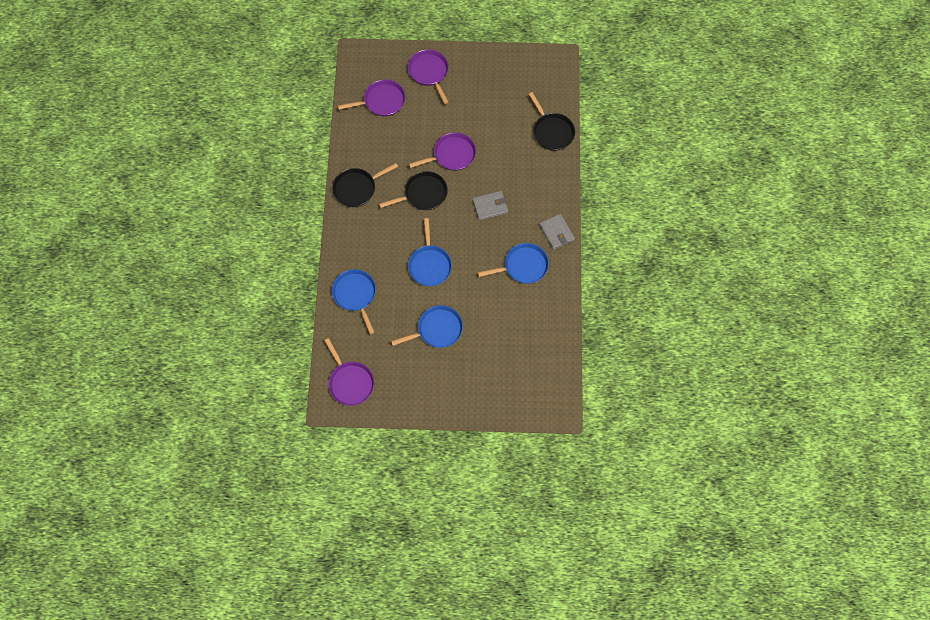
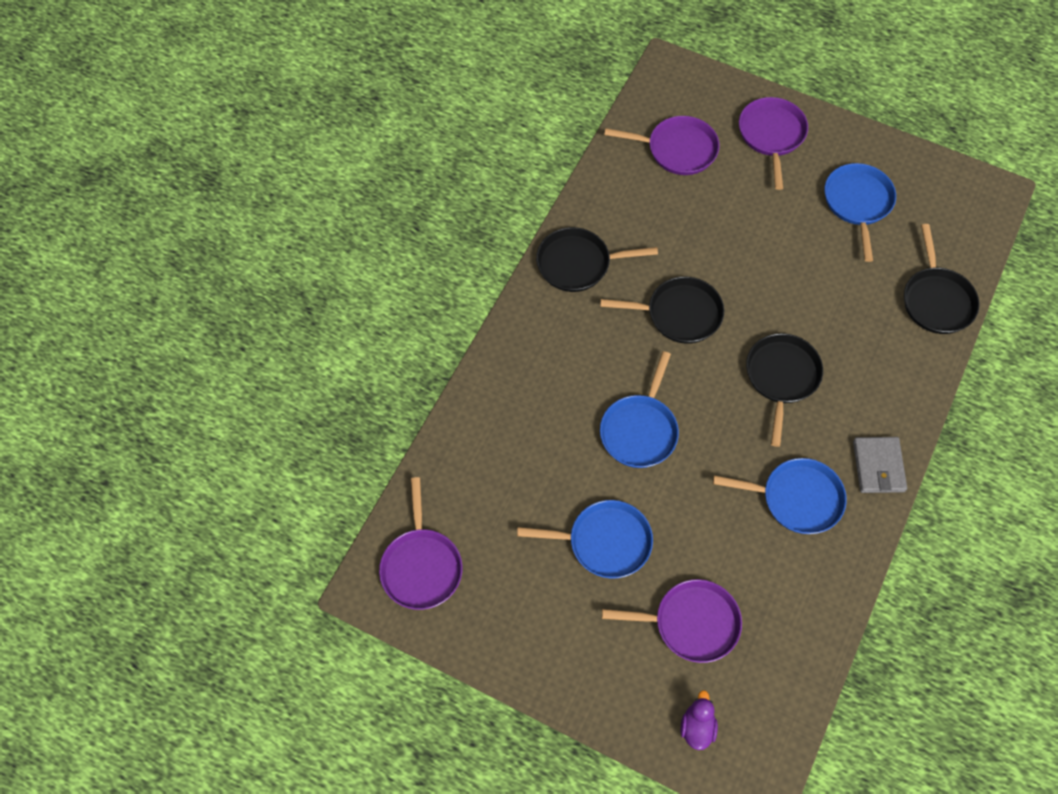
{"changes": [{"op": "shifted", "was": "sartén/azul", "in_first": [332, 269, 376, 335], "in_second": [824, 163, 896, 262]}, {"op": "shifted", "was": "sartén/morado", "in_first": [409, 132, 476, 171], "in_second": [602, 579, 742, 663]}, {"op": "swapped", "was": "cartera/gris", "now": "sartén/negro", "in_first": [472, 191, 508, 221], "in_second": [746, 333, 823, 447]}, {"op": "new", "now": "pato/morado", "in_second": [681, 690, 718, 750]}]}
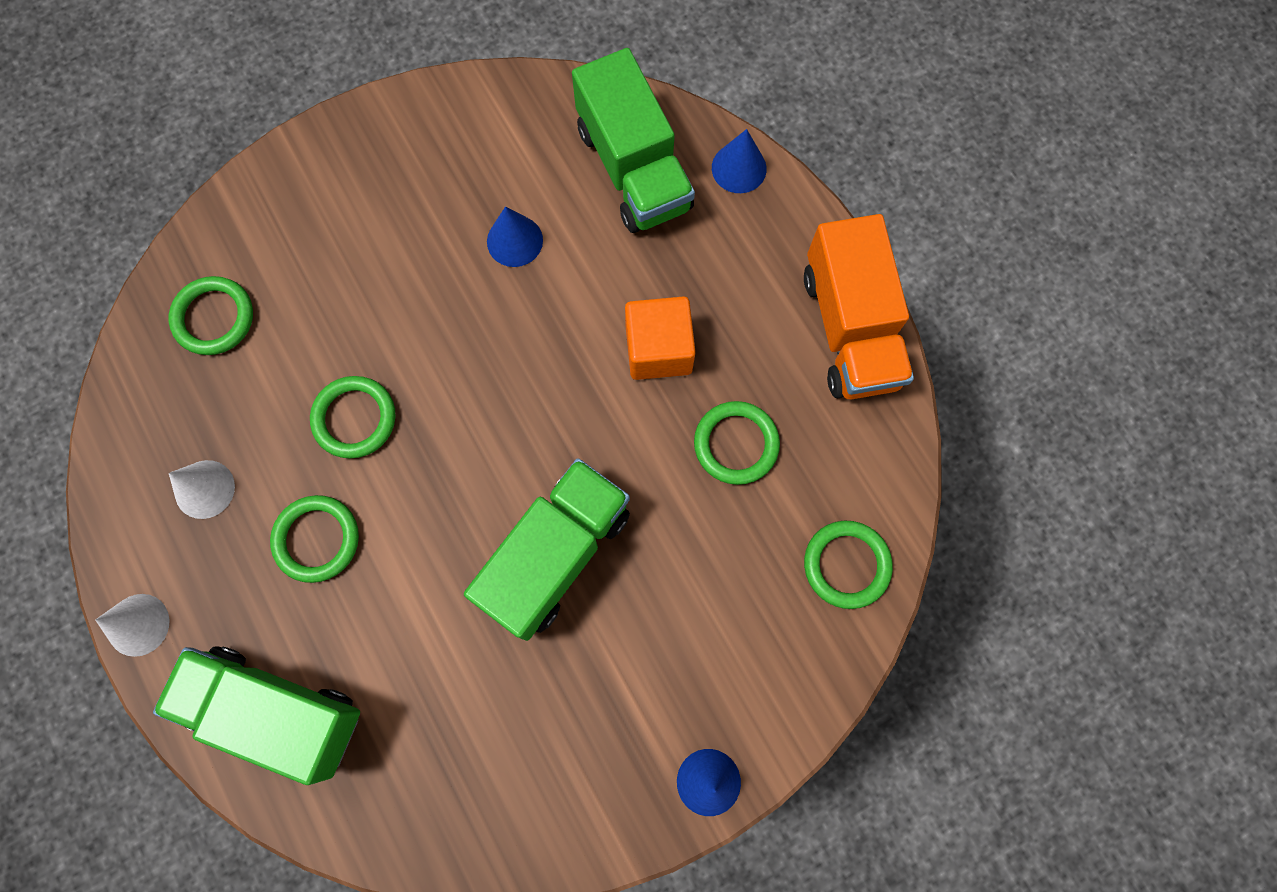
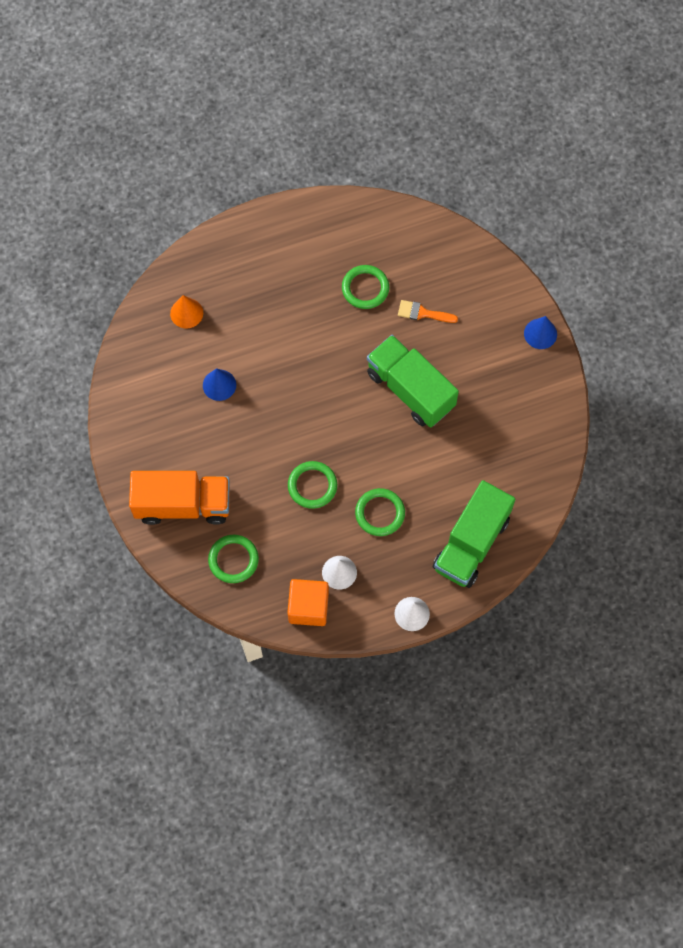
{"changes": [{"op": "swapped", "was": "camión/verde", "now": "cono/naranja", "in_first": [572, 48, 695, 233], "in_second": [170, 295, 203, 329]}, {"op": "shifted", "was": "cubo/naranja", "in_first": [625, 297, 696, 380], "in_second": [287, 579, 329, 626]}, {"op": "gone", "was": "cono/azul", "in_first": [712, 129, 767, 193]}, {"op": "shifted", "was": "camión/naranja", "in_first": [804, 214, 914, 399], "in_second": [129, 471, 230, 525]}, {"op": "gone", "was": "anillo/verde", "in_first": [804, 521, 893, 609]}, {"op": "new", "now": "pincel/naranja", "in_second": [398, 300, 458, 323]}]}
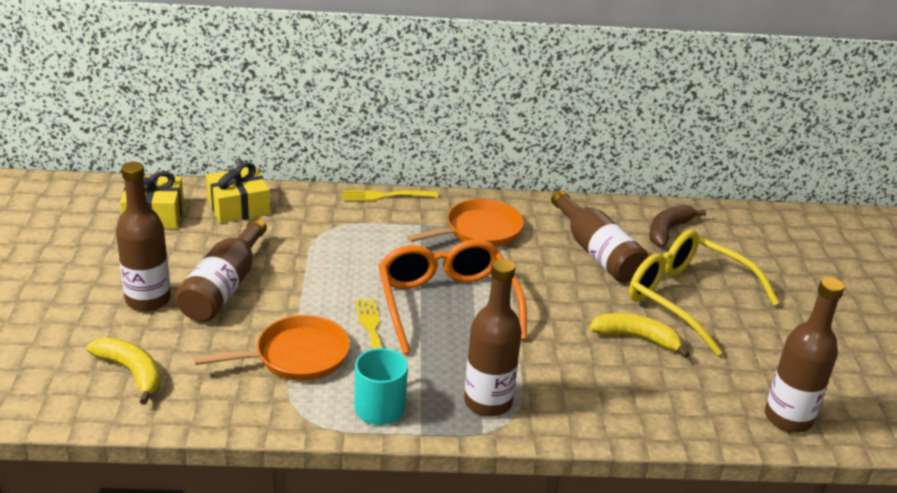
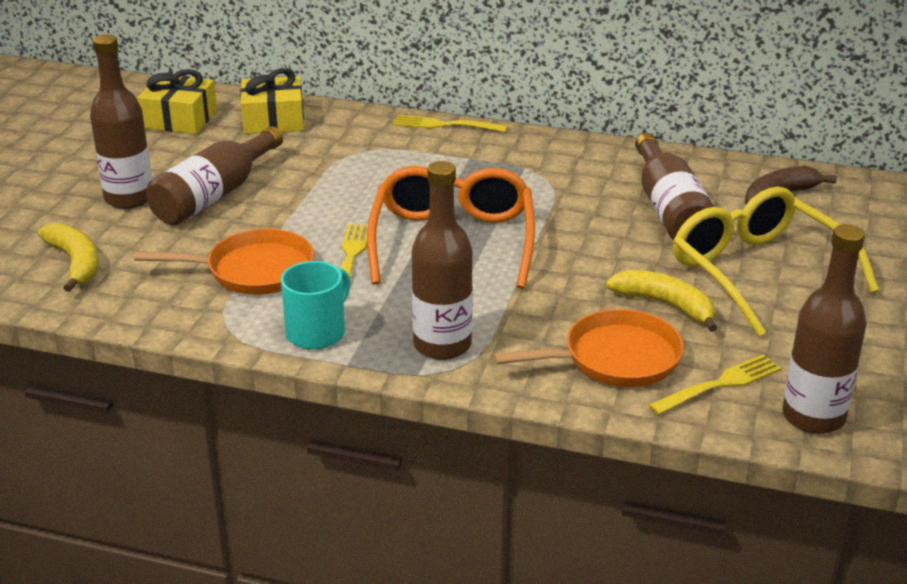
{"changes": [{"op": "shifted", "was": "sartén/naranja", "in_first": [406, 199, 524, 247], "in_second": [493, 309, 684, 387]}, {"op": "new", "now": "tenedor/amarillo", "in_second": [648, 355, 781, 415]}]}
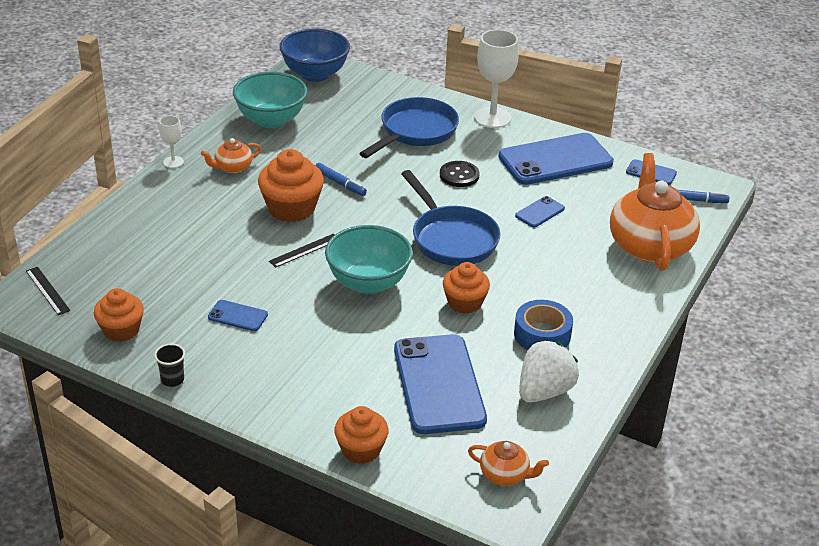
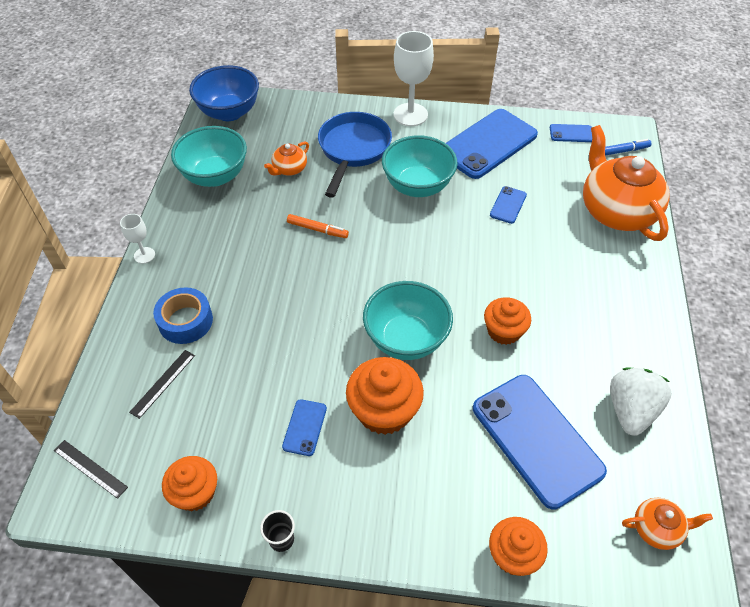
{"changes": [{"op": "shifted", "was": "tetera/naranja", "in_first": [201, 138, 261, 173], "in_second": [264, 142, 309, 176]}, {"op": "rotated", "was": "móvil/azul", "in_first": [208, 300, 268, 331], "in_second": [282, 399, 327, 456], "clockwise": -75}, {"op": "shifted", "was": "magdalena/naranja", "in_first": [258, 149, 324, 222], "in_second": [346, 357, 424, 435]}, {"op": "shifted", "was": "regla/negro", "in_first": [269, 233, 335, 268], "in_second": [129, 350, 195, 419]}, {"op": "repainted", "was": "rotulador/azul", "now": "rotulador/naranja", "in_first": [315, 163, 367, 196], "in_second": [287, 214, 349, 238]}, {"op": "gone", "was": "sartén/azul", "in_first": [401, 170, 501, 266]}, {"op": "swapped", "was": "botón/negro", "now": "cuenco/turquesa", "in_first": [440, 161, 479, 187], "in_second": [382, 135, 458, 197]}, {"op": "shifted", "was": "cinta adhesiva/azul", "in_first": [514, 300, 573, 350], "in_second": [153, 287, 213, 344]}]}
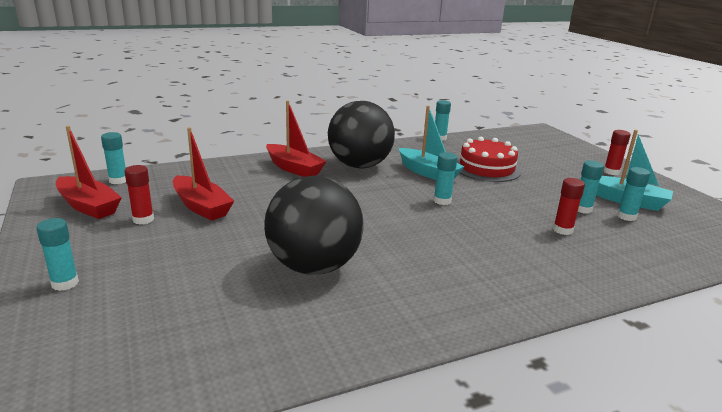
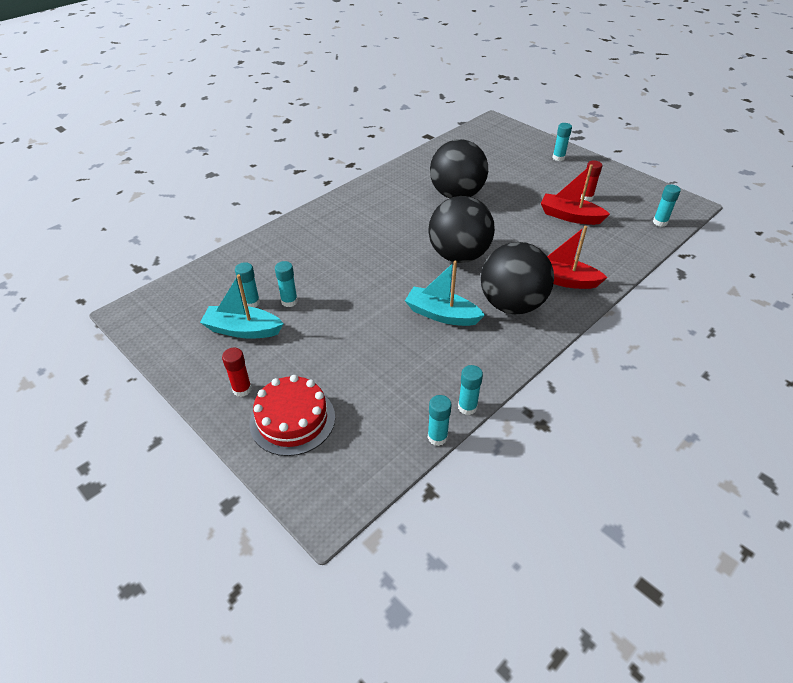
{"changes": [{"op": "gone", "was": "barco/rojo", "in_first": [56, 126, 122, 219]}, {"op": "shifted", "was": "barra de pegamento/turquesa", "in_first": [434, 152, 457, 205], "in_second": [428, 395, 452, 446]}, {"op": "shifted", "was": "tarta/rojo", "in_first": [457, 137, 521, 182], "in_second": [249, 375, 335, 456]}, {"op": "gone", "was": "barra de pegamento/rojo", "in_first": [553, 178, 585, 235]}, {"op": "new", "now": "pelota/negro", "in_second": [428, 196, 495, 263]}]}
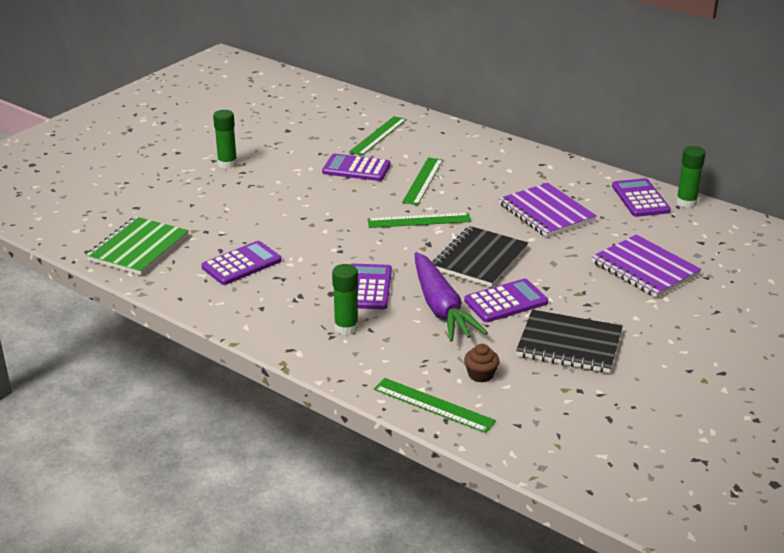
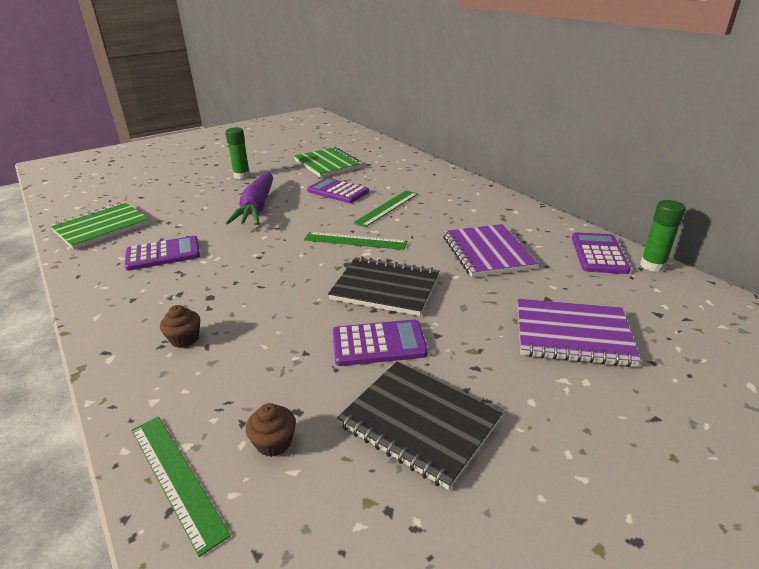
{"changes": [{"op": "swapped", "was": "barra de pegamento/verde", "now": "magdalena/marrón", "in_first": [332, 264, 359, 335], "in_second": [160, 305, 200, 348]}, {"op": "gone", "was": "regla/verde", "in_first": [349, 116, 407, 156]}, {"op": "gone", "was": "calculadora/morado", "in_first": [350, 264, 392, 309]}, {"op": "shifted", "was": "zanahoria/morado", "in_first": [415, 252, 488, 342], "in_second": [226, 172, 273, 225]}, {"op": "rotated", "was": "cuaderno/negro", "in_first": [433, 226, 528, 287], "in_second": [328, 256, 440, 316], "clockwise": 60}, {"op": "rotated", "was": "cuaderno/morado", "in_first": [592, 234, 702, 298], "in_second": [517, 299, 641, 367], "clockwise": -60}, {"op": "new", "now": "cuaderno/verde", "in_second": [294, 147, 362, 178]}]}
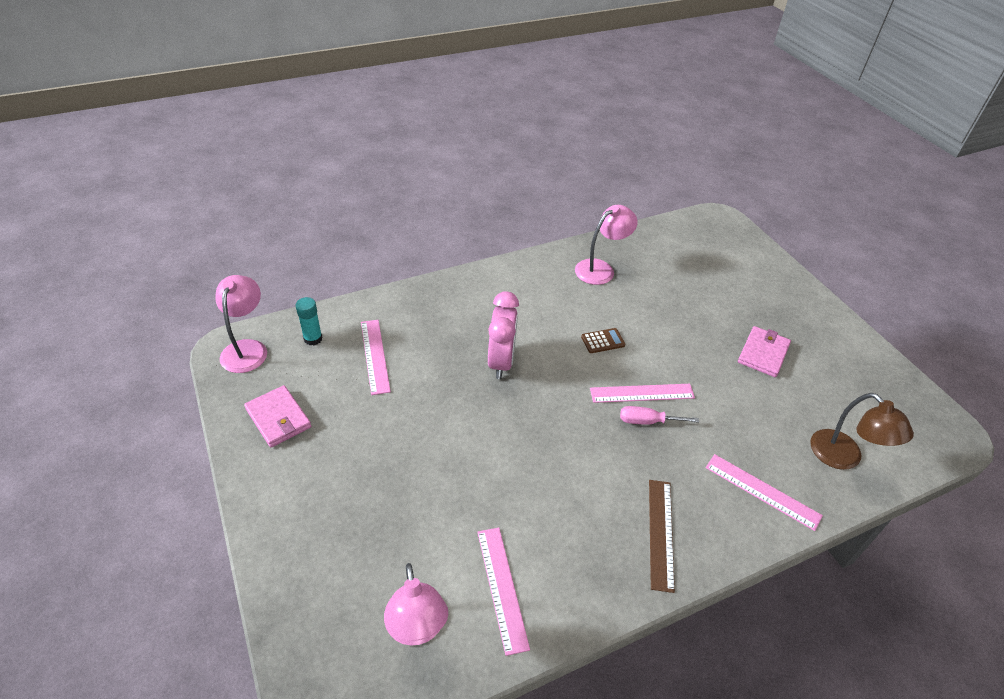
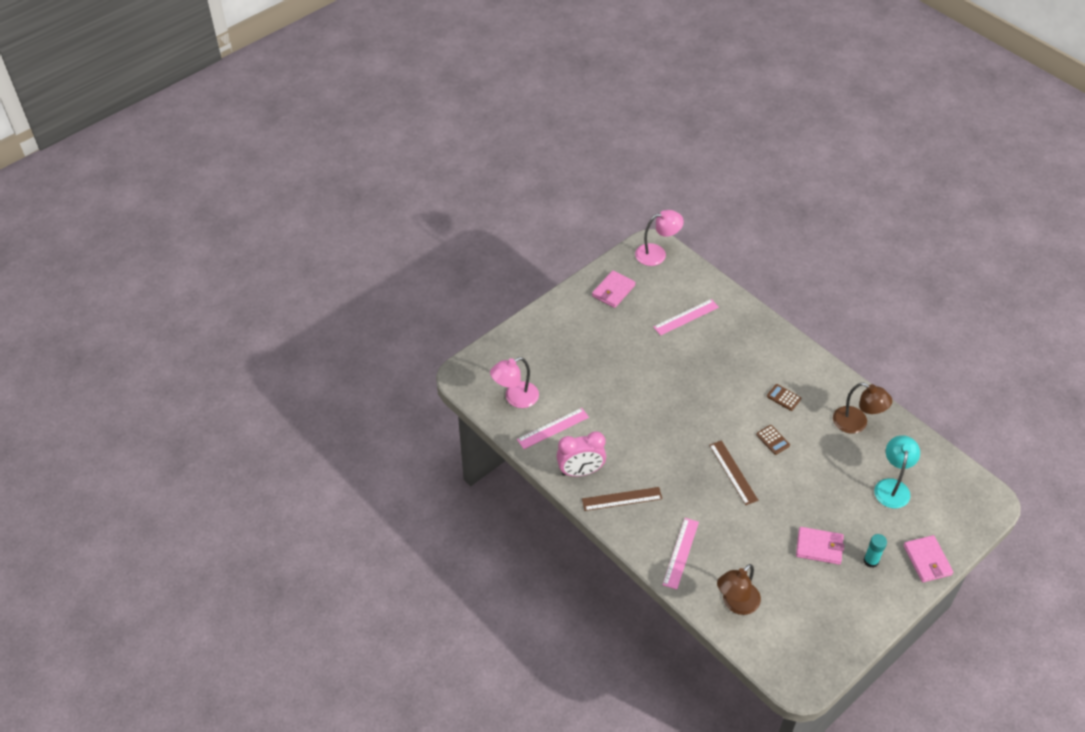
{"changes": [{"op": "shifted", "was": "barra de pegamento/turquesa", "in_first": [296, 297, 323, 345], "in_second": [863, 534, 887, 568]}, {"op": "shifted", "was": "despertador/rosa", "in_first": [488, 291, 519, 379], "in_second": [556, 432, 606, 477]}, {"op": "repainted", "was": "lámpara/rosa", "now": "lámpara/marrón", "in_first": [575, 205, 638, 285], "in_second": [833, 382, 892, 434]}, {"op": "repainted", "was": "regla/rosa", "now": "regla/marrón", "in_first": [590, 384, 695, 403], "in_second": [709, 440, 758, 505]}, {"op": "gone", "was": "destornillador/rosa", "in_first": [620, 406, 699, 424]}, {"op": "new", "now": "calculadora/marrón", "in_second": [767, 384, 801, 411]}, {"op": "new", "now": "lámpara/turquesa", "in_second": [874, 435, 920, 509]}, {"op": "new", "now": "cartera/rosa", "in_second": [903, 535, 953, 582]}]}
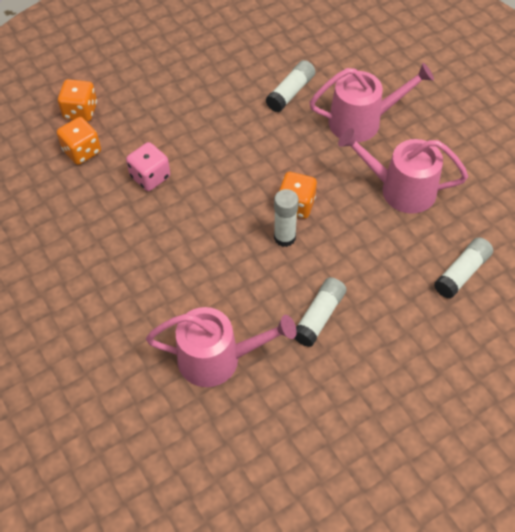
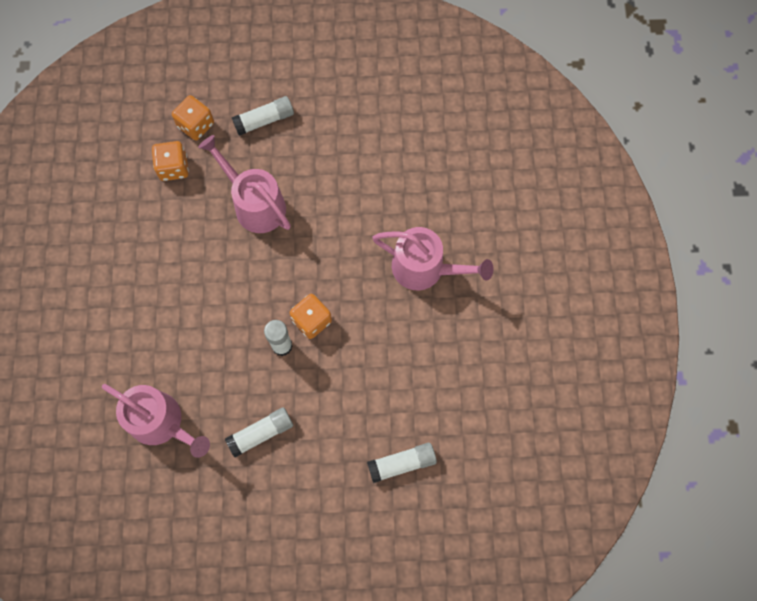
{"changes": [{"op": "gone", "was": "dado/rosa", "in_first": [126, 142, 170, 191]}, {"op": "shifted", "was": "barra de pegamento/blanco", "in_first": [266, 60, 315, 113], "in_second": [232, 96, 294, 136]}, {"op": "shifted", "was": "regadera/rosa", "in_first": [338, 128, 468, 214], "in_second": [198, 135, 291, 233]}]}
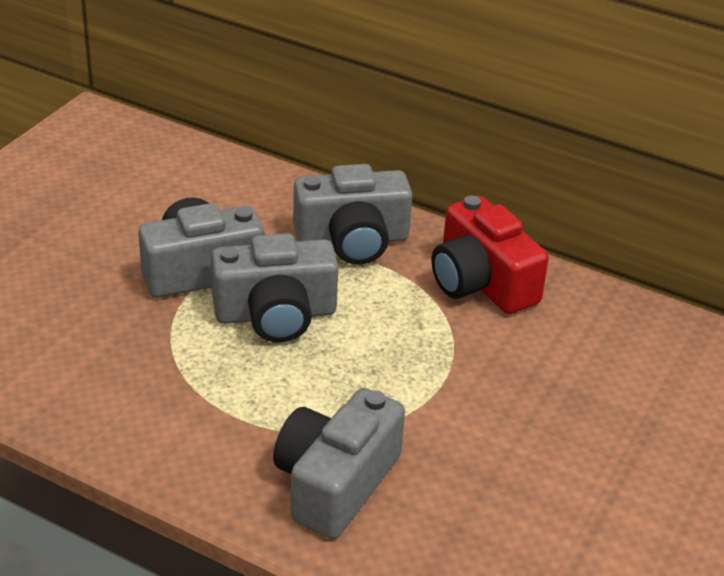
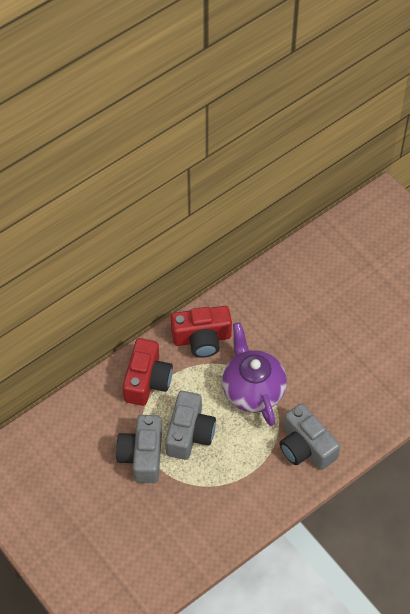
{"changes": [{"op": "repainted", "was": "cámara/gris", "now": "cámara/rojo", "in_first": [293, 164, 413, 265], "in_second": [123, 338, 173, 406]}, {"op": "new", "now": "tetera/morado", "in_second": [222, 322, 287, 426]}]}
